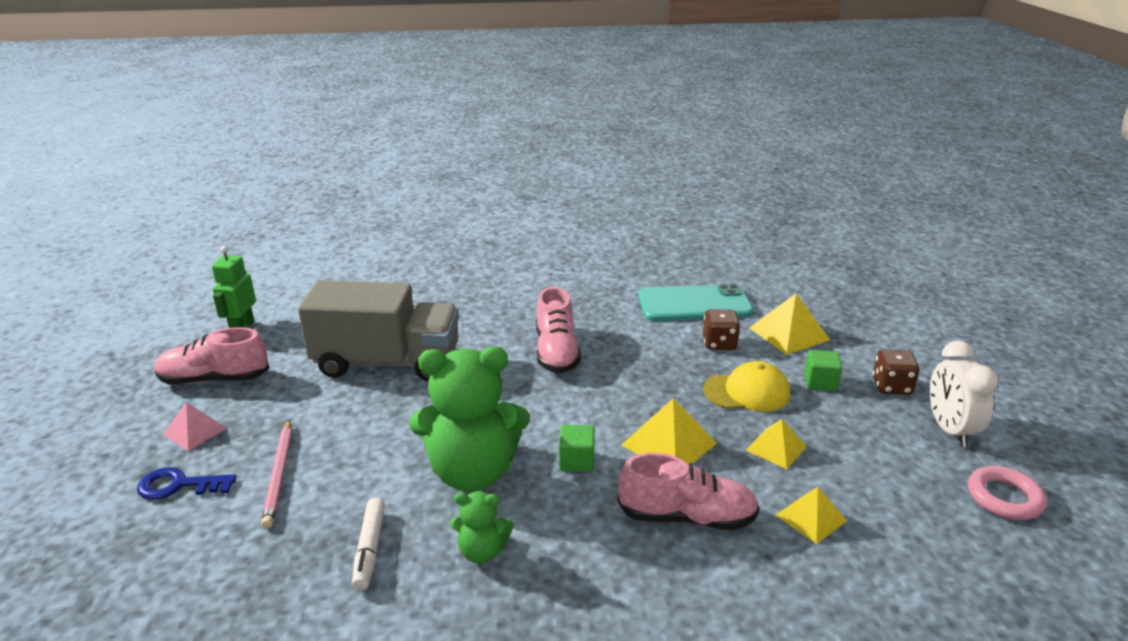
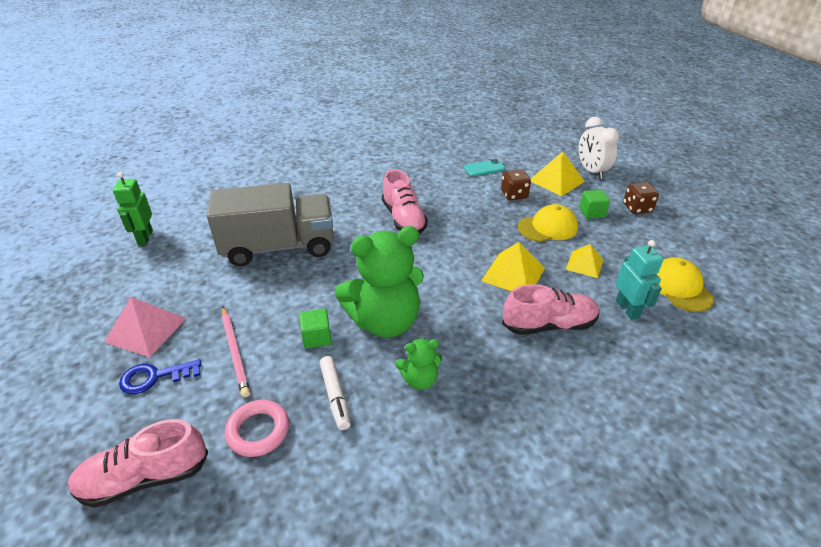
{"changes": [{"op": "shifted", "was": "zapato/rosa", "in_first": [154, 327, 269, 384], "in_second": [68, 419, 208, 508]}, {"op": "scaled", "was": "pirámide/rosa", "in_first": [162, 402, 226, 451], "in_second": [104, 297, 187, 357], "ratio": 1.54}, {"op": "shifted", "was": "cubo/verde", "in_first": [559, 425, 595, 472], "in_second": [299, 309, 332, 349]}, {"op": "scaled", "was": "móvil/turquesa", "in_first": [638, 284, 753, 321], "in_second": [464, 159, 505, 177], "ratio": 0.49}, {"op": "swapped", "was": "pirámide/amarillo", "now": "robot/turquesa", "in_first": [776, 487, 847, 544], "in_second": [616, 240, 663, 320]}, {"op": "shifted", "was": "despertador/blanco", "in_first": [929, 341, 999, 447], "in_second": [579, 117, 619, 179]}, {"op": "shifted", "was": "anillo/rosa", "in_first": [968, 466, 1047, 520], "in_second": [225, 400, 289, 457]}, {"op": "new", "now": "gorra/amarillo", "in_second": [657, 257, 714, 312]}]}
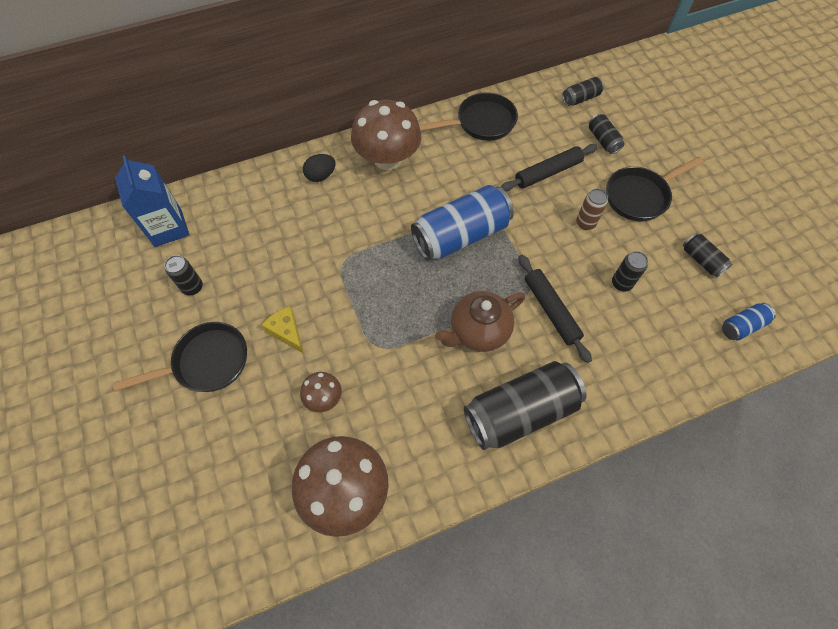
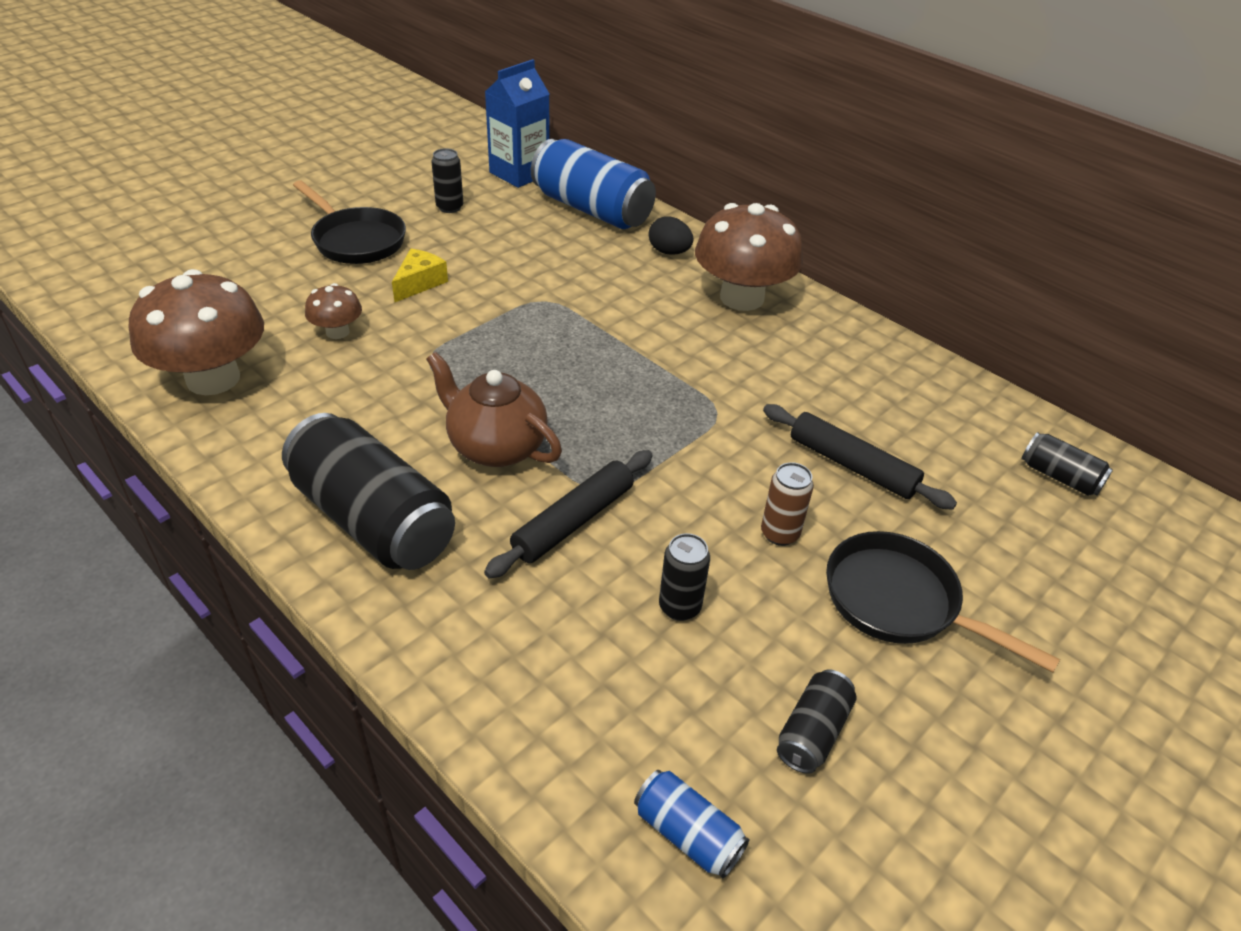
{"changes": [{"op": "shifted", "was": "lata/azul", "in_first": [411, 185, 514, 261], "in_second": [531, 139, 656, 229]}, {"op": "gone", "was": "sartén/negro", "in_first": [419, 92, 518, 141]}, {"op": "gone", "was": "lata/negro", "in_first": [589, 114, 625, 154]}]}
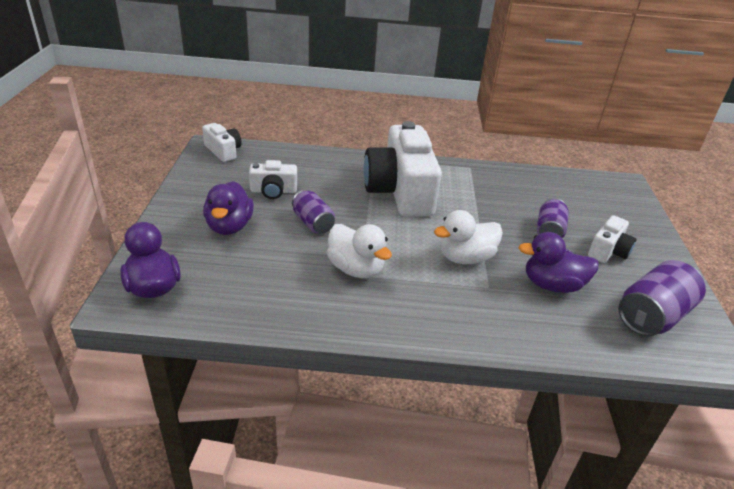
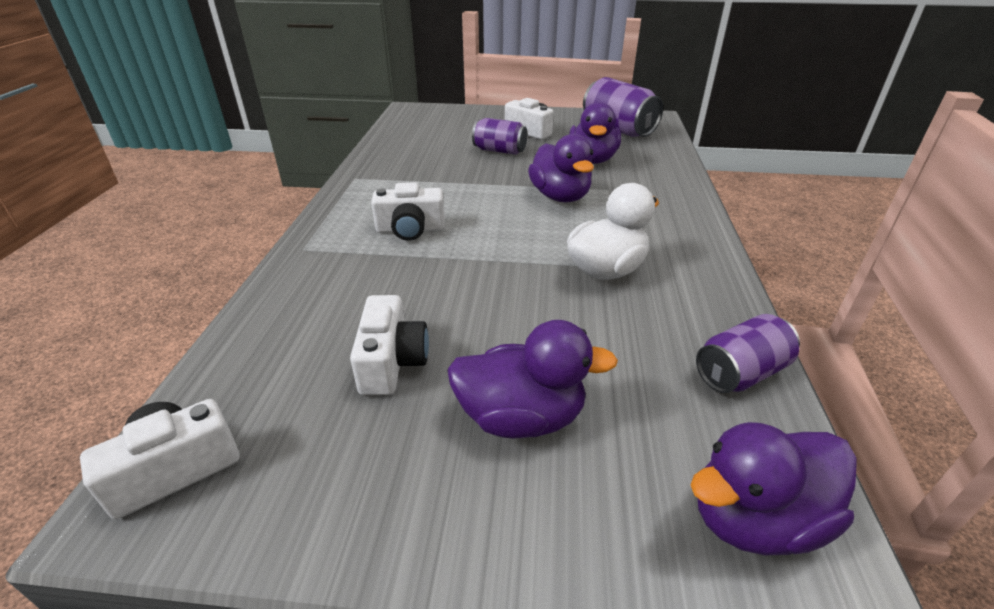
{"changes": [{"op": "shifted", "was": "lata/morado", "in_first": [292, 190, 335, 234], "in_second": [696, 314, 800, 393]}, {"op": "scaled", "was": "cámara/blanco", "in_first": [364, 121, 442, 217], "in_second": [371, 182, 445, 241], "ratio": 0.47}, {"op": "repainted", "was": "pato/blanco", "now": "pato/morado", "in_first": [434, 210, 503, 264], "in_second": [528, 134, 594, 202]}]}
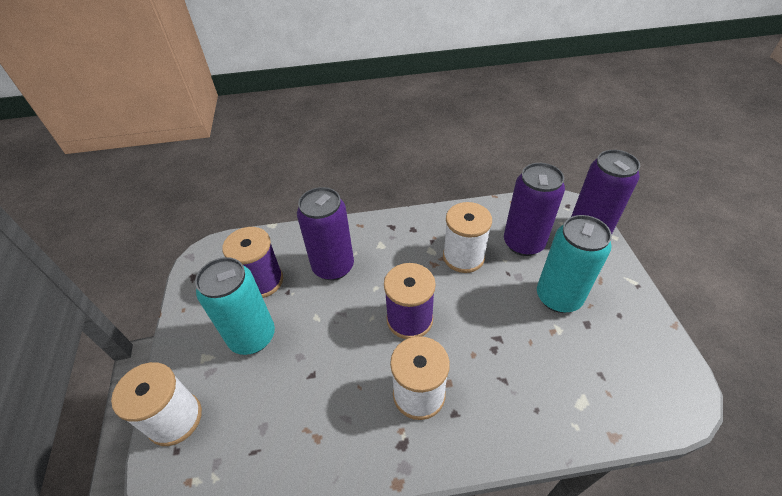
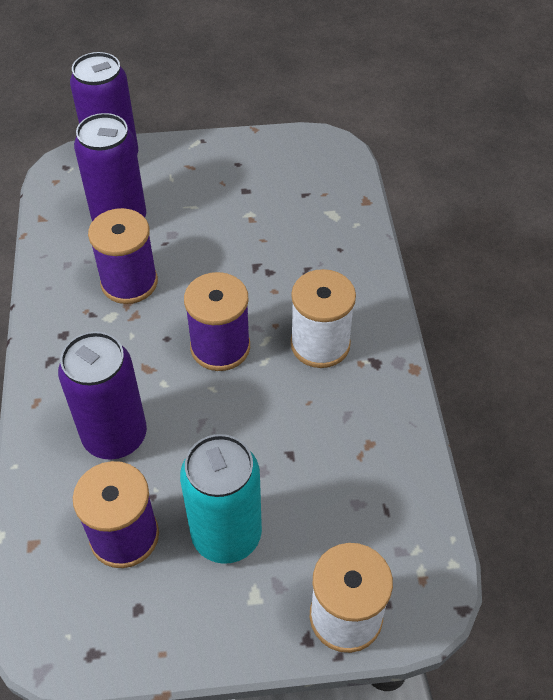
{"changes": [{"op": "repainted", "was": "carrete/blanco", "now": "carrete/morado", "in_first": [443, 202, 492, 273], "in_second": [88, 208, 158, 304]}, {"op": "gone", "was": "lata/turquesa", "in_first": [537, 215, 612, 313]}]}
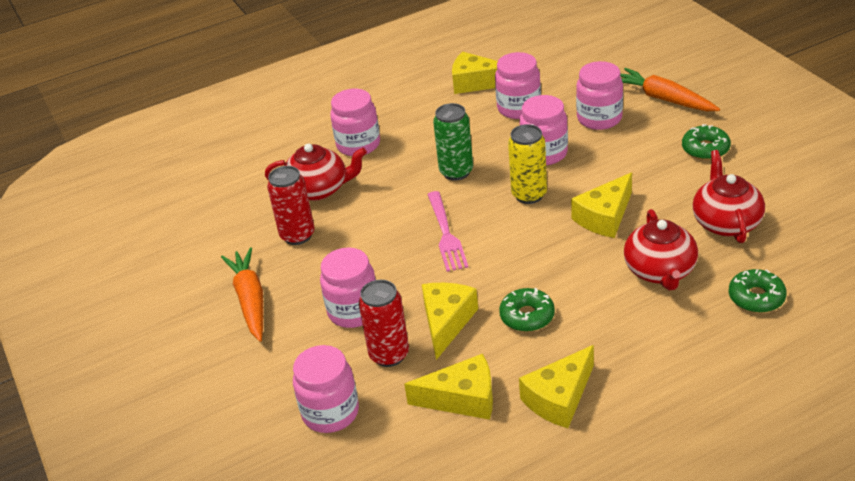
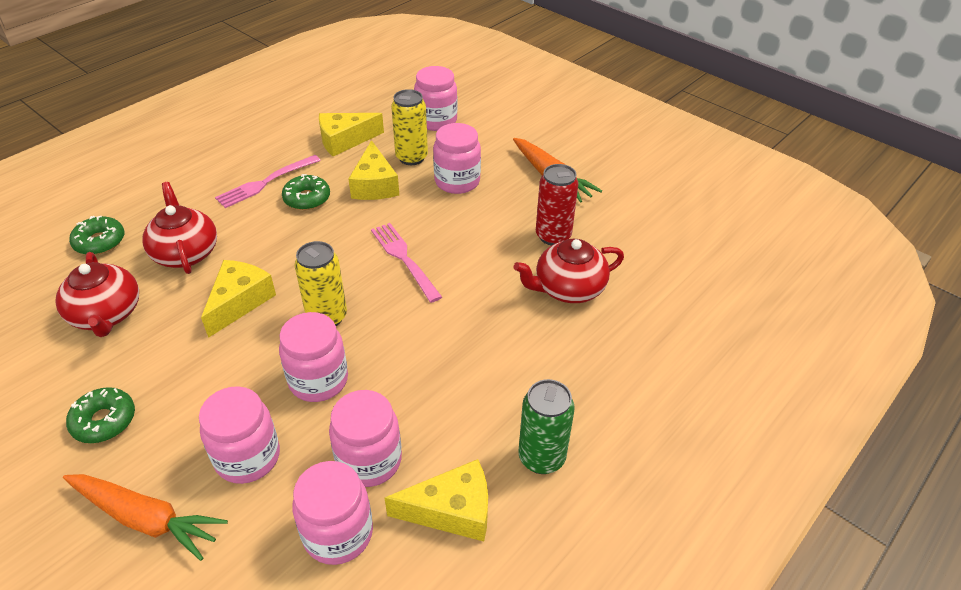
{"changes": [{"op": "shifted", "was": "tarro/rosa", "in_first": [330, 89, 380, 156], "in_second": [292, 461, 373, 565]}, {"op": "repainted", "was": "lata/rojo", "now": "lata/amarillo", "in_first": [359, 280, 409, 367], "in_second": [391, 89, 428, 165]}, {"op": "shifted", "was": "lata/verde", "in_first": [433, 103, 473, 181], "in_second": [518, 379, 575, 474]}, {"op": "gone", "was": "queso/amarillo", "in_first": [519, 345, 594, 428]}, {"op": "new", "now": "tenedor/rosa", "in_second": [215, 155, 321, 208]}]}
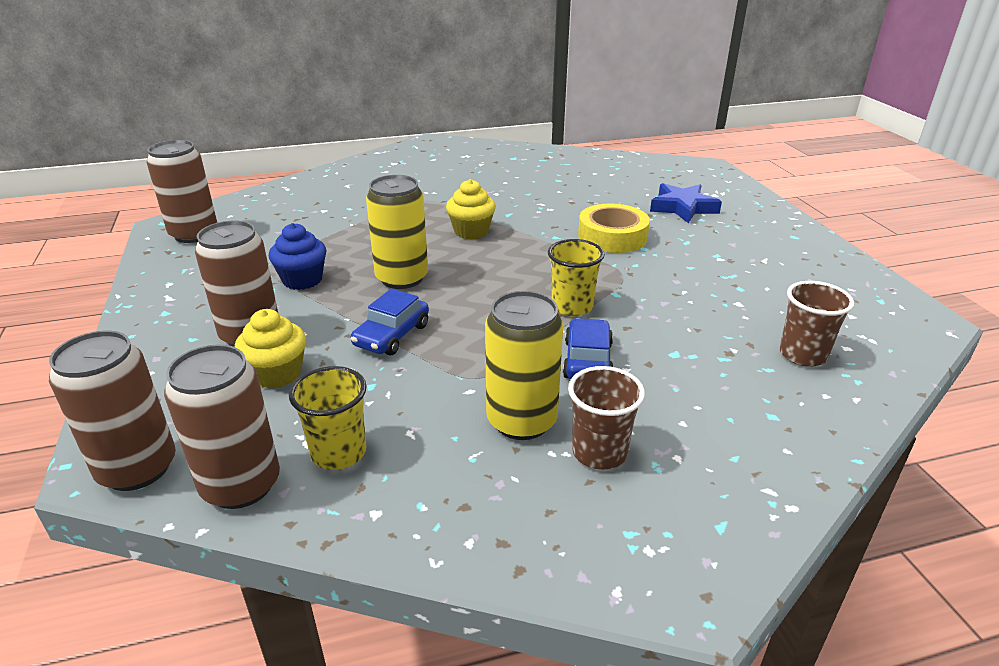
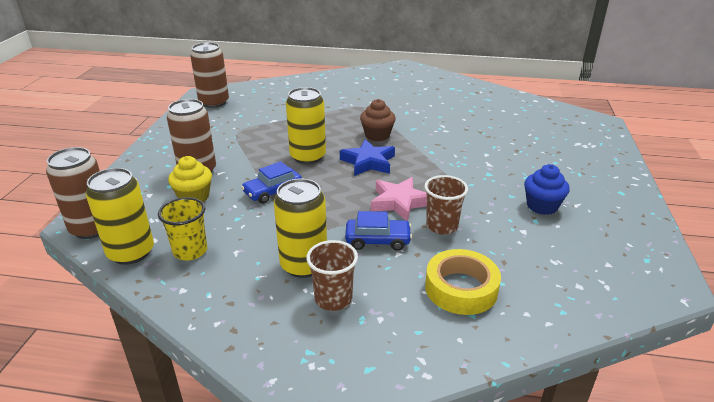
{"changes": [{"op": "repainted", "was": "lata/marrón", "now": "lata/amarillo", "in_first": [164, 345, 280, 509], "in_second": [86, 168, 154, 265]}, {"op": "shifted", "was": "magdalena/azul", "in_first": [269, 223, 326, 290], "in_second": [524, 164, 570, 215]}, {"op": "repainted", "was": "magdalena/amarillo", "now": "magdalena/marrón", "in_first": [446, 179, 496, 239], "in_second": [360, 99, 396, 141]}, {"op": "swapped", "was": "vaso/amarillo", "now": "estrella/rosa", "in_first": [548, 239, 605, 317], "in_second": [371, 177, 427, 221]}, {"op": "rotated", "was": "coche/azul", "in_first": [563, 318, 614, 379], "in_second": [345, 211, 412, 251], "clockwise": 60}, {"op": "shifted", "was": "cinta adhesiva/amarillo", "in_first": [578, 204, 650, 253], "in_second": [425, 249, 501, 315]}, {"op": "shifted", "was": "estrella/azul", "in_first": [650, 183, 722, 223], "in_second": [340, 139, 395, 176]}, {"op": "shifted", "was": "vaso/marrón", "in_first": [779, 281, 854, 367], "in_second": [424, 175, 468, 235]}]}
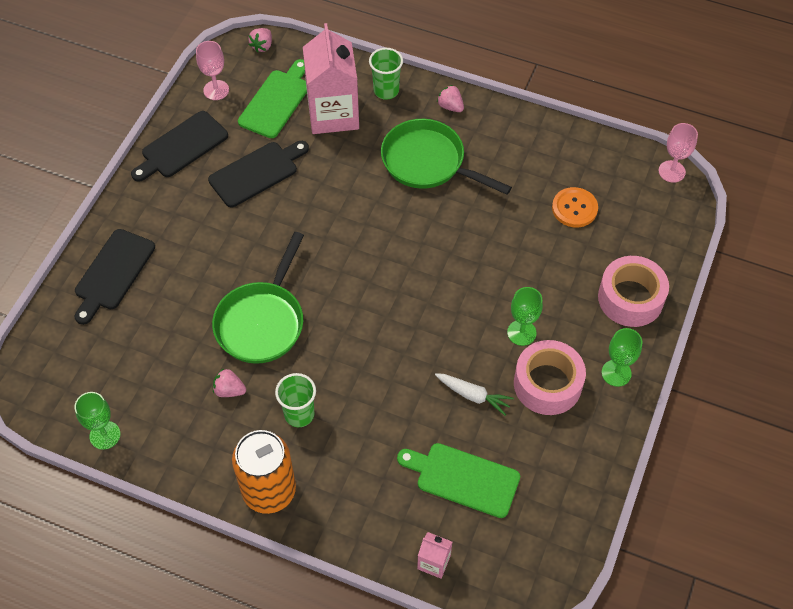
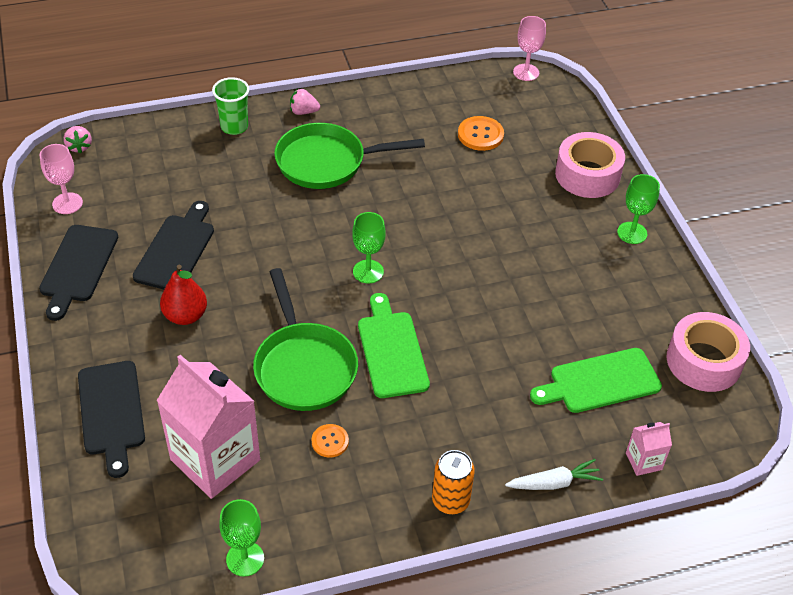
{"changes": [{"op": "swapped", "was": "fresa/rosa", "now": "botón/naranja", "in_first": [213, 368, 246, 397], "in_second": [312, 424, 349, 458]}, {"op": "scaled", "was": "lata/naranja", "in_first": [232, 430, 296, 514], "in_second": [432, 450, 475, 514], "ratio": 0.61}, {"op": "shifted", "was": "tabla de cortar/verde", "in_first": [238, 59, 307, 138], "in_second": [358, 293, 430, 398]}, {"op": "gone", "was": "vaso/verde", "in_first": [275, 373, 316, 427]}, {"op": "shifted", "was": "cartón de leche/rosa", "in_first": [303, 23, 359, 134], "in_second": [156, 355, 260, 499]}, {"op": "shifted", "was": "zanahoria/blanco", "in_first": [435, 373, 514, 416], "in_second": [505, 459, 603, 490]}, {"op": "shifted", "was": "copa/verde", "in_first": [507, 287, 543, 346], "in_second": [352, 212, 385, 284]}, {"op": "shifted", "was": "cinta adhesiva/rosa", "in_first": [514, 340, 586, 415], "in_second": [667, 312, 750, 392]}, {"op": "new", "now": "pera/rojo", "in_second": [160, 264, 207, 325]}]}
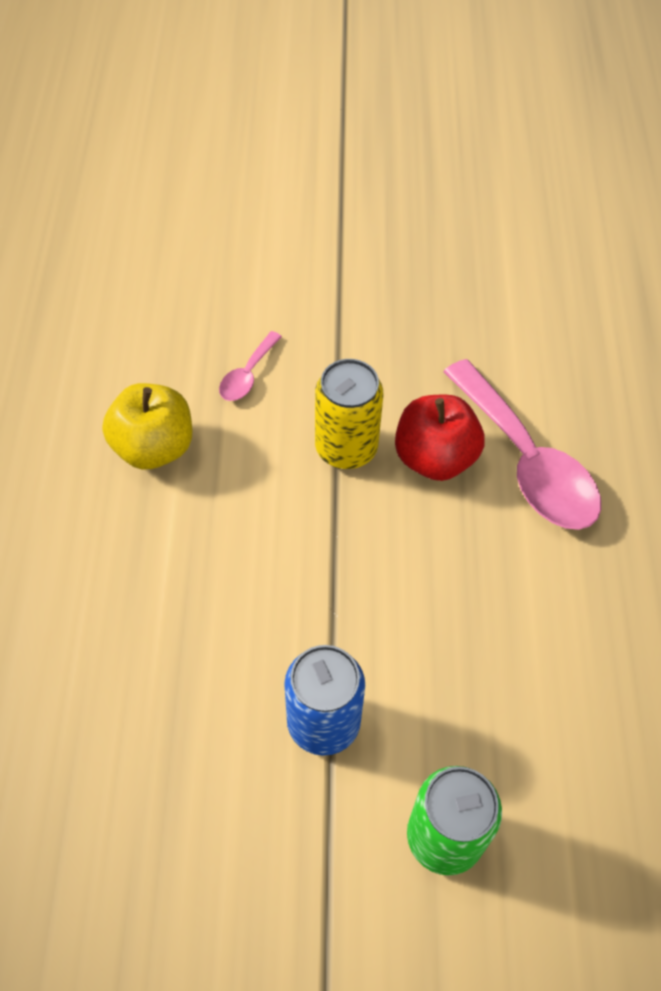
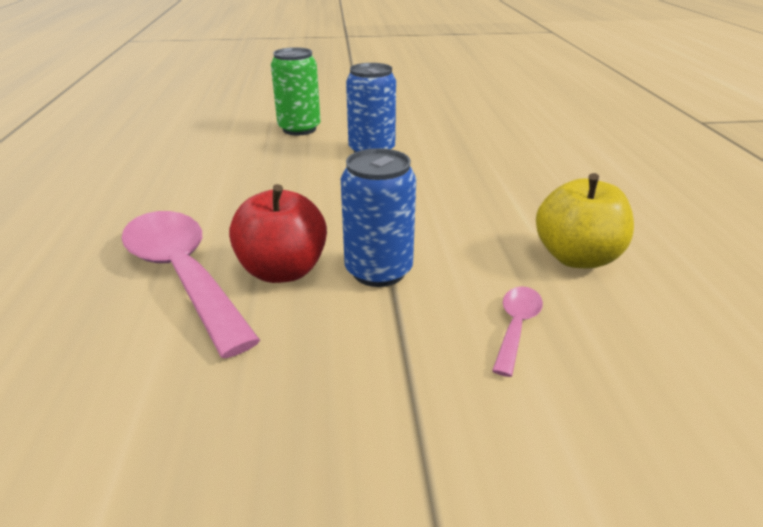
{"changes": [{"op": "repainted", "was": "lata/amarillo", "now": "lata/azul", "in_first": [315, 359, 383, 469], "in_second": [341, 148, 416, 287]}]}
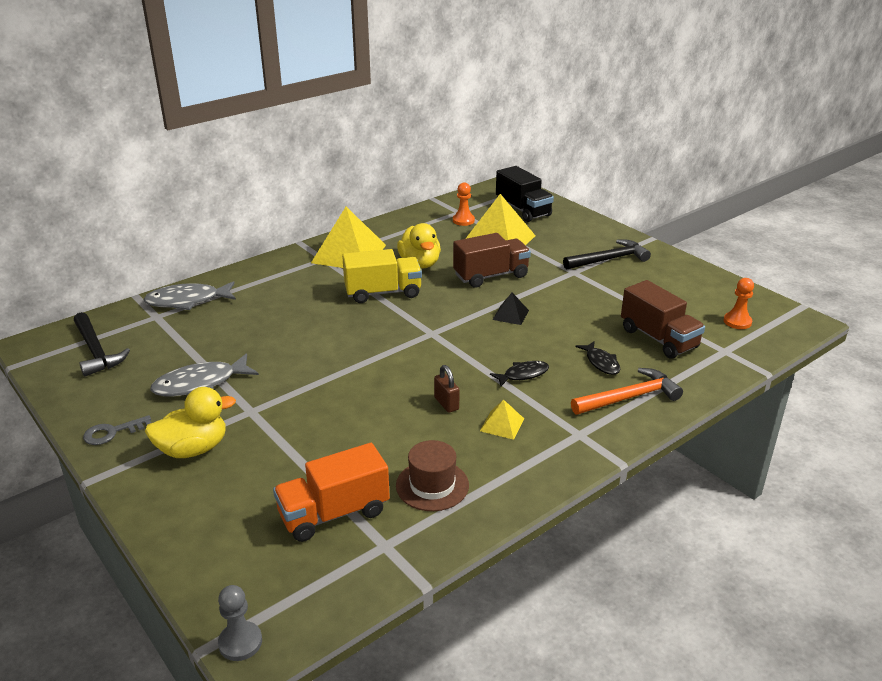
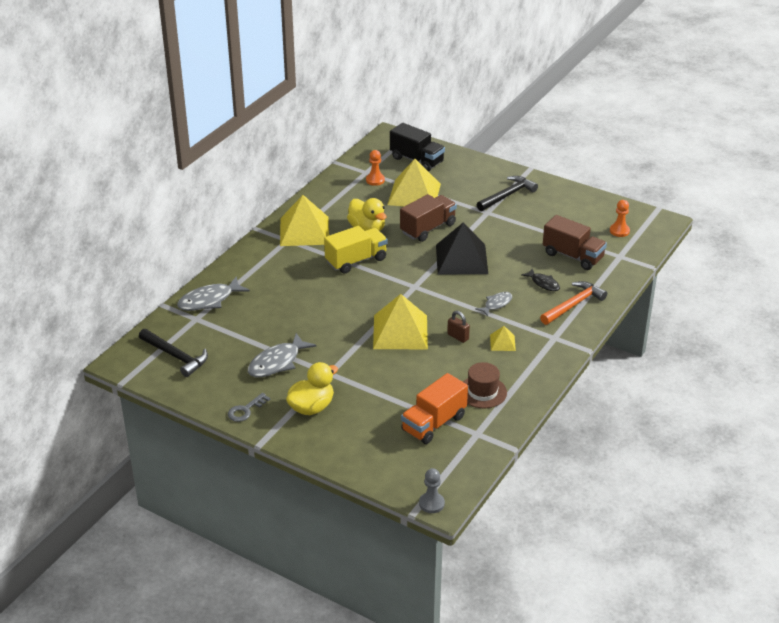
{"changes": [{"op": "repainted", "was": "pez/negro", "now": "pez/gris", "in_first": [490, 361, 549, 386], "in_second": [475, 292, 512, 317]}, {"op": "scaled", "was": "pirámide/negro", "in_first": [493, 293, 529, 325], "in_second": [436, 222, 488, 274], "ratio": 2.2}, {"op": "new", "now": "pirámide/amarillo", "in_second": [373, 294, 428, 349]}]}
